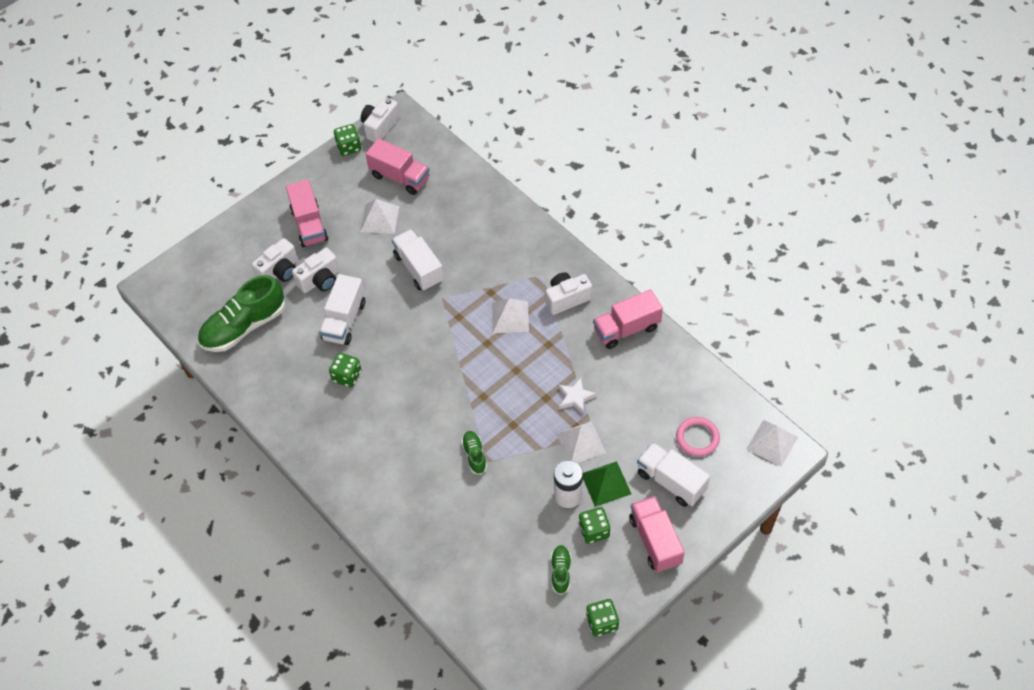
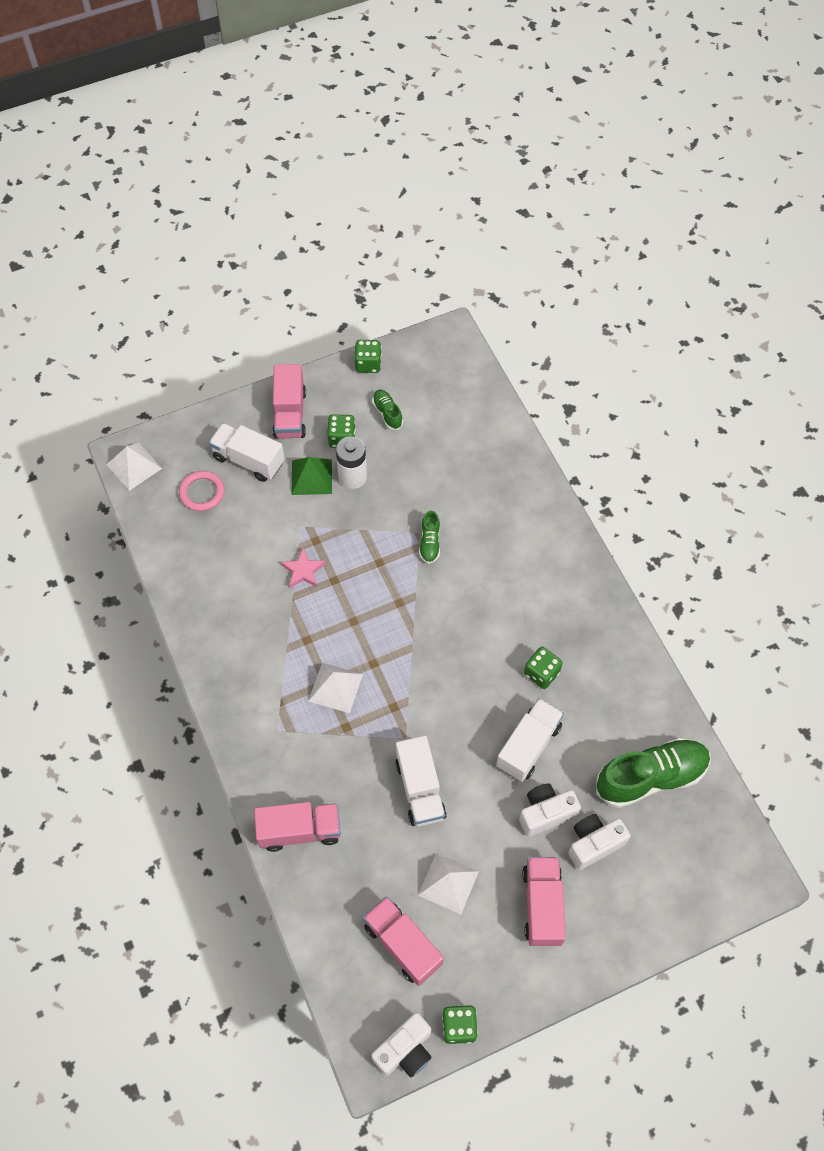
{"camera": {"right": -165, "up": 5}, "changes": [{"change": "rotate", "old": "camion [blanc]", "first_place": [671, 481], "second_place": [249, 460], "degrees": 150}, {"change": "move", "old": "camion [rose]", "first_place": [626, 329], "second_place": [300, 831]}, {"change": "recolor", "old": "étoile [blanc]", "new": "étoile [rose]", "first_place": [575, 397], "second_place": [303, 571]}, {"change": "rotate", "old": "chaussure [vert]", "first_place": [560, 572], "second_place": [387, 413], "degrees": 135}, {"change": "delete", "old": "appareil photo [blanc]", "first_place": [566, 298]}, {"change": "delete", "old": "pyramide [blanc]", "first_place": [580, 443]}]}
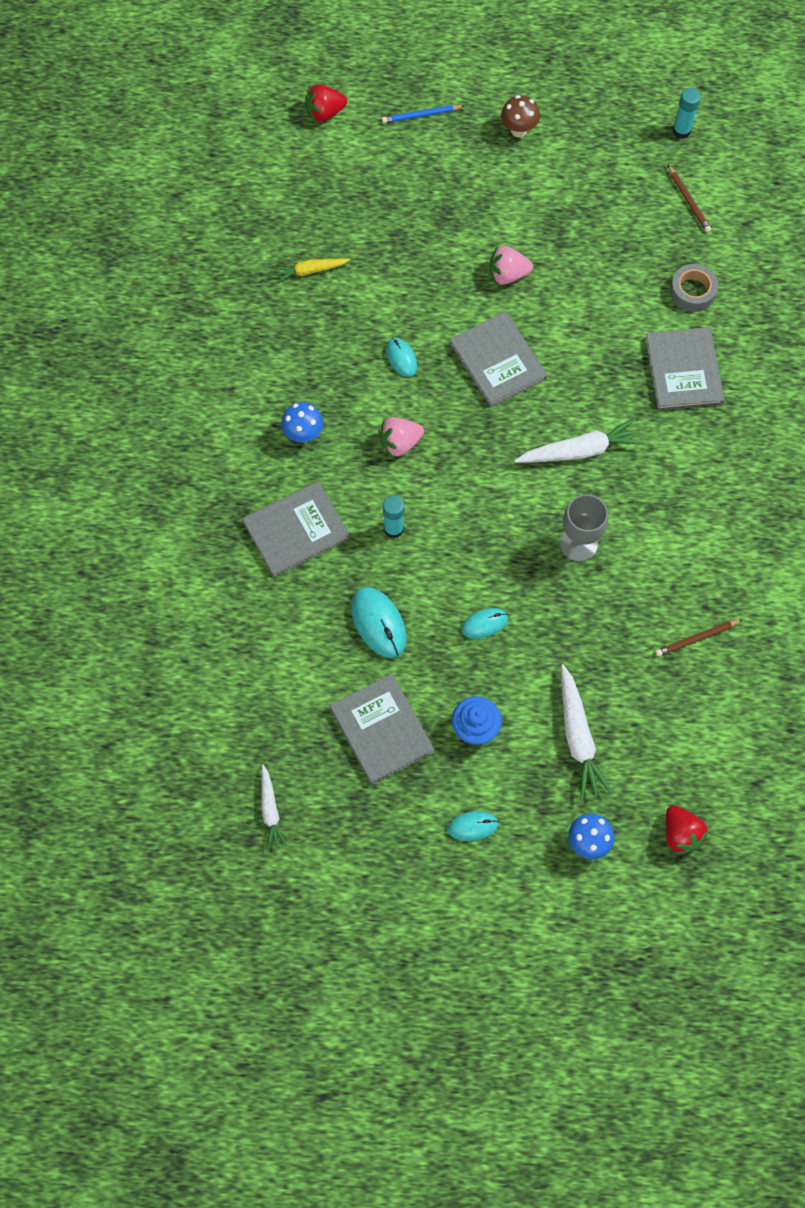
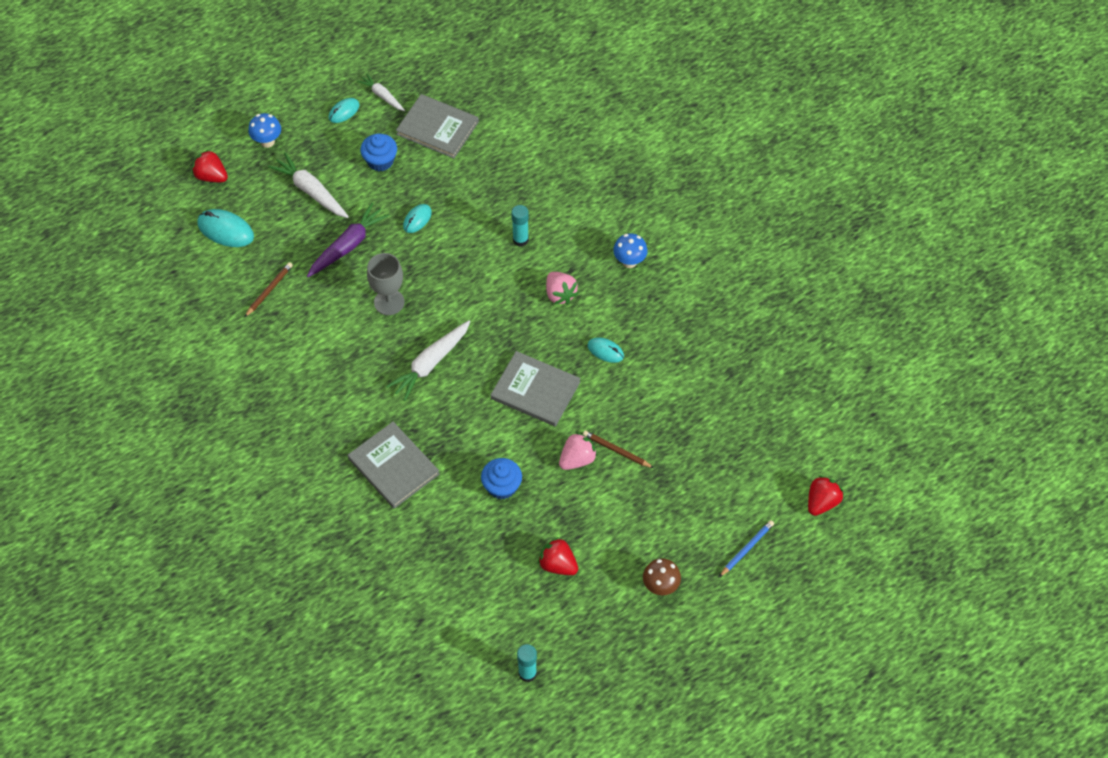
{"camera": {"right": 145, "up": -10}, "changes": [{"change": "move", "old": "souris [turquoise]", "first_place": [378, 623], "second_place": [225, 230]}, {"change": "insert", "new": "carotte [violet]", "second_place": [348, 245]}, {"change": "move", "old": "carotte [blanc]", "first_place": [270, 810], "second_place": [382, 96]}, {"change": "insert", "new": "muffin [bleu]", "second_place": [502, 486]}, {"change": "insert", "new": "fraise [rouge]", "second_place": [558, 564]}, {"change": "rotate", "old": "fraise [rose]", "first_place": [400, 443], "second_place": [560, 294], "degrees": 120}, {"change": "move", "old": "crayon [marron]", "first_place": [689, 201], "second_place": [616, 450]}, {"change": "delete", "old": "livre [gris]", "first_place": [296, 530]}, {"change": "delete", "old": "carotte [jaune]", "first_place": [310, 271]}, {"change": "delete", "old": "ruban adhésif [gris]", "first_place": [692, 292]}]}
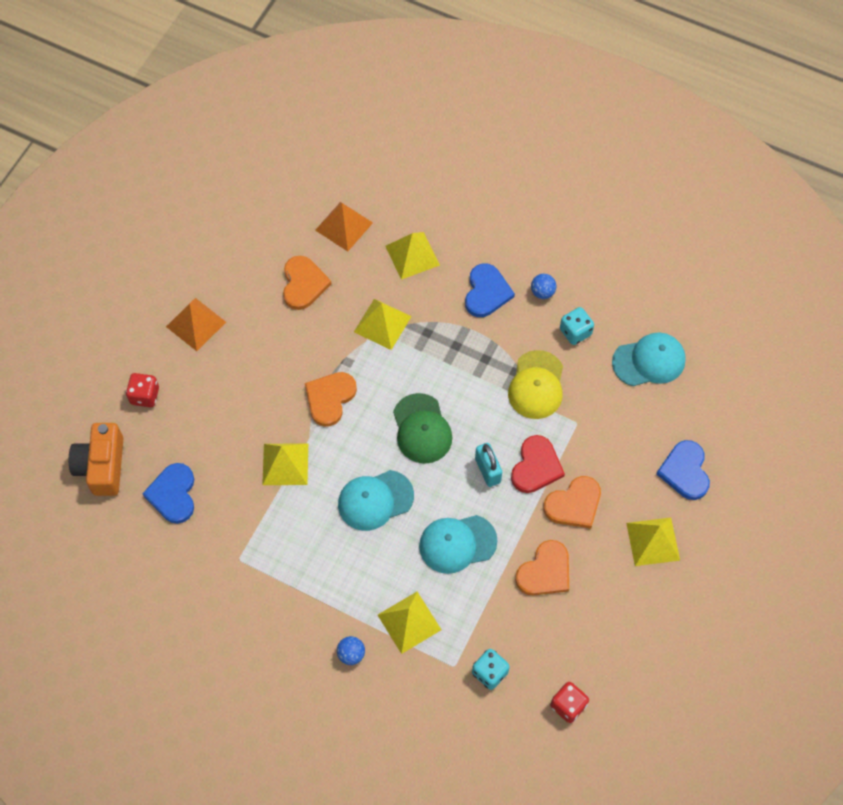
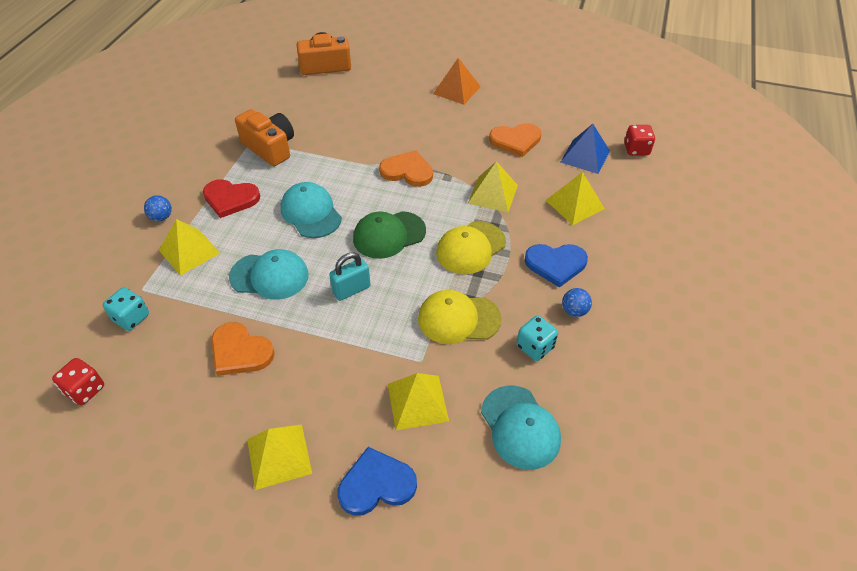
{"camera": {"right": 80, "up": -15}, "changes": [{"change": "move", "old": "cœur [rouge]", "first_place": [536, 466], "second_place": [230, 199]}, {"change": "rotate", "old": "casquette [turquoise]", "first_place": [457, 543], "second_place": [269, 276], "degrees": 120}, {"change": "insert", "new": "appareil photo [orange]", "second_place": [270, 147]}, {"change": "move", "old": "pyramide [jaune]", "first_place": [285, 464], "second_place": [417, 402]}, {"change": "insert", "new": "casquette [jaune]", "second_place": [470, 248]}, {"change": "recolor", "old": "pyramide [orange]", "new": "pyramide [bleu]", "first_place": [344, 226], "second_place": [585, 156]}, {"change": "move", "old": "dé [rouge]", "first_place": [145, 396], "second_place": [636, 150]}, {"change": "delete", "old": "cœur [bleu]", "first_place": [173, 494]}, {"change": "delete", "old": "cœur [orange]", "first_place": [574, 504]}]}
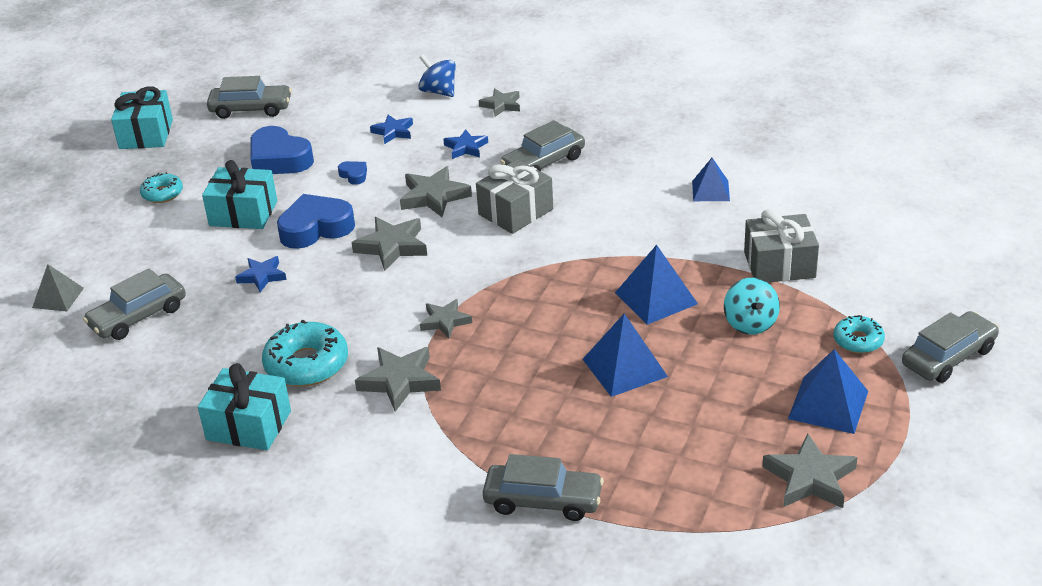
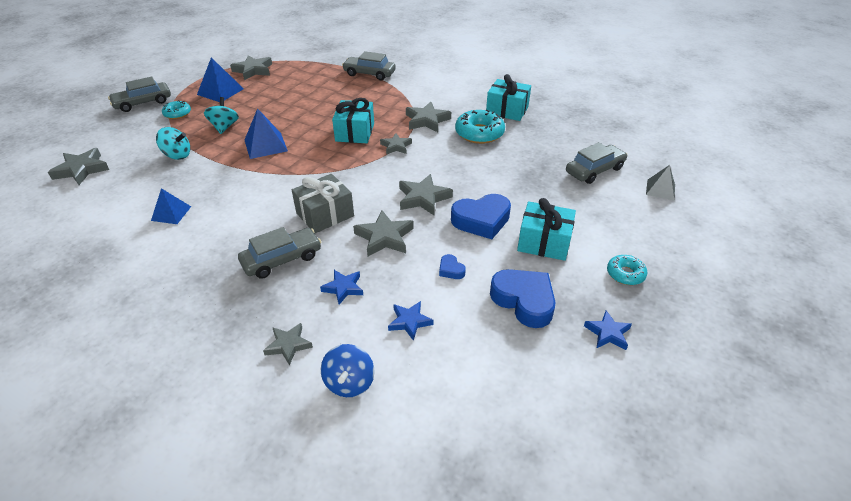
{"camera": {"right": -175, "up": 5}, "changes": [{"change": "insert", "new": "étoile [gris]", "second_place": [81, 170]}, {"change": "replace", "old": "cadeau [gris]", "new": "toupie [turquoise]", "first_place": [779, 265], "second_place": [177, 155]}, {"change": "rotate", "old": "toupie [bleu]", "first_place": [438, 92], "second_place": [349, 382], "degrees": 45}, {"change": "move", "old": "cadeau [turquoise]", "first_place": [146, 134], "second_place": [355, 132]}, {"change": "move", "old": "étoile [bleu]", "first_place": [262, 276], "second_place": [608, 333]}, {"change": "delete", "old": "voiture [gris]", "first_place": [251, 109]}, {"change": "delete", "old": "pyramide [bleu]", "first_place": [624, 367]}]}
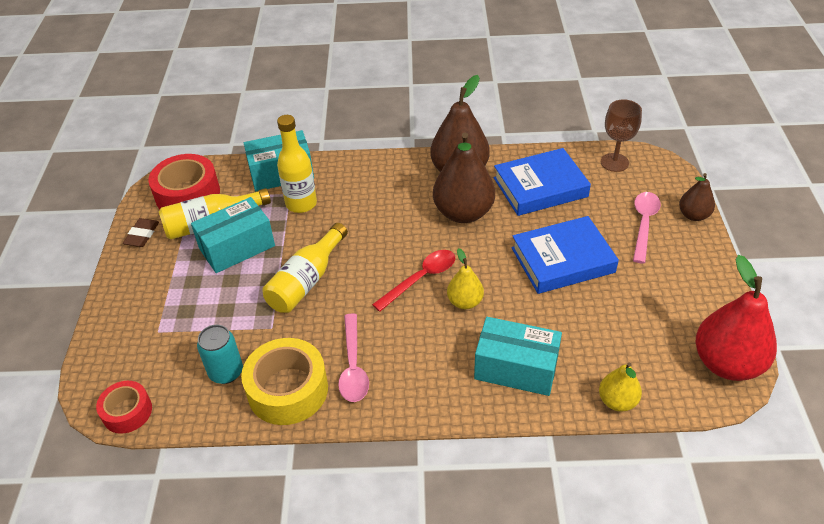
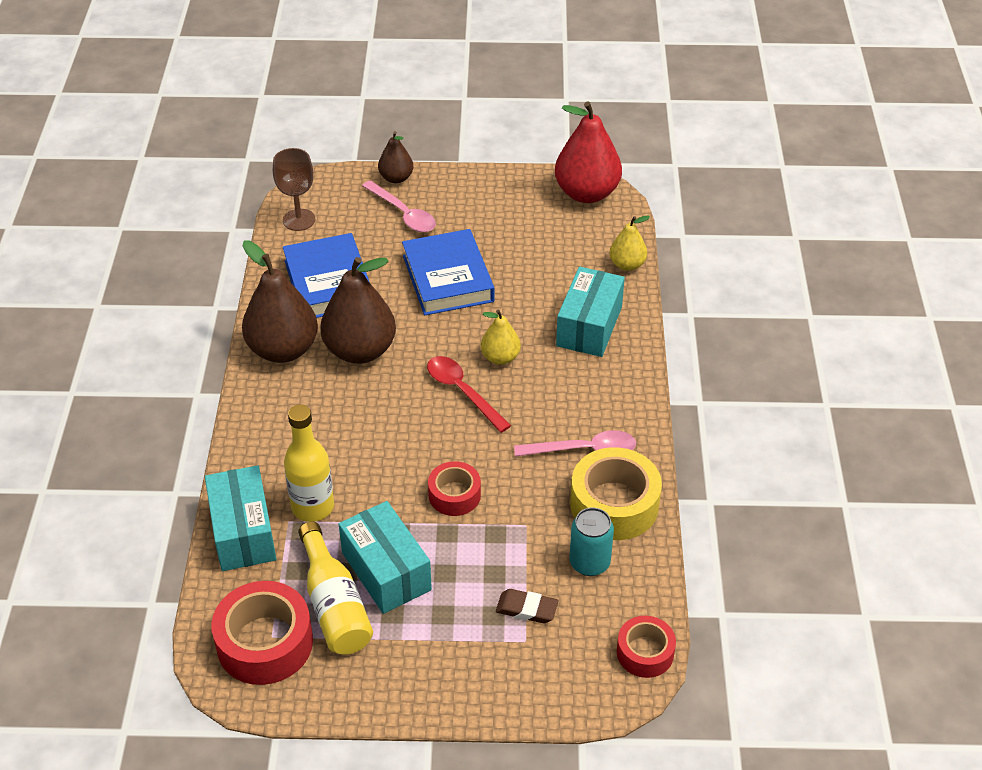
{"camera": {"right": -90, "up": 0}, "changes": [{"change": "rotate", "old": "cuillère [rose]", "first_place": [643, 224], "second_place": [403, 214], "degrees": -150}, {"change": "replace", "old": "bouteille [jaune]", "new": "ruban adhésif [rouge]", "first_place": [306, 281], "second_place": [454, 495]}, {"change": "move", "old": "gomme [marron]", "first_place": [142, 235], "second_place": [526, 609]}]}
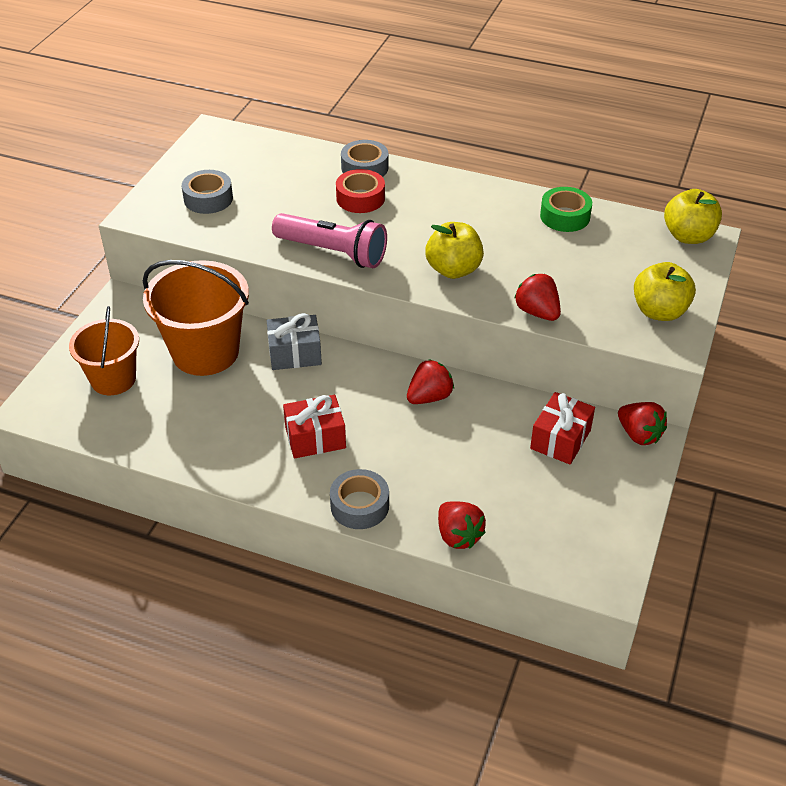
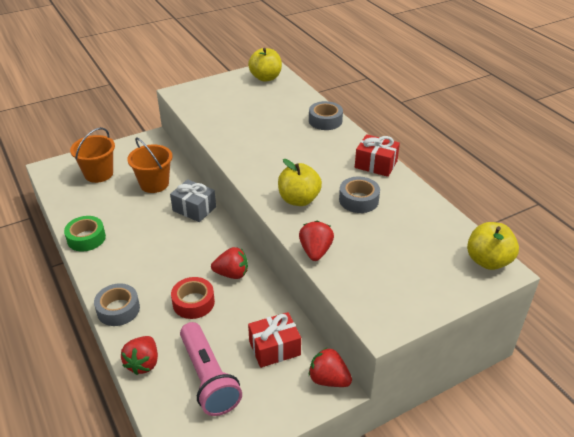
{"camera": {"right": 40, "up": -5}, "changes": [{"change": "move", "old": "ruban adhésif [vert]", "first_place": [565, 216], "second_place": [86, 238]}, {"change": "resize", "old": "seau [orange]", "first_place": [205, 352], "second_place": [154, 184], "factor": 0.65}, {"change": "move", "old": "ruban adhésif [rouge]", "first_place": [360, 198], "second_place": [193, 302]}, {"change": "move", "old": "lampe de poche [rose]", "first_place": [332, 252], "second_place": [208, 378]}, {"change": "move", "old": "pomme [jaune]", "first_place": [659, 311], "second_place": [265, 78]}, {"change": "rotate", "old": "fraise [rouge]", "first_place": [639, 435], "second_place": [328, 379], "degrees": 120}, {"change": "move", "old": "ruban adhésif [gris]", "first_place": [208, 199], "second_place": [358, 200]}, {"change": "move", "old": "cadeau [rouge]", "first_place": [315, 438], "second_place": [376, 164]}]}
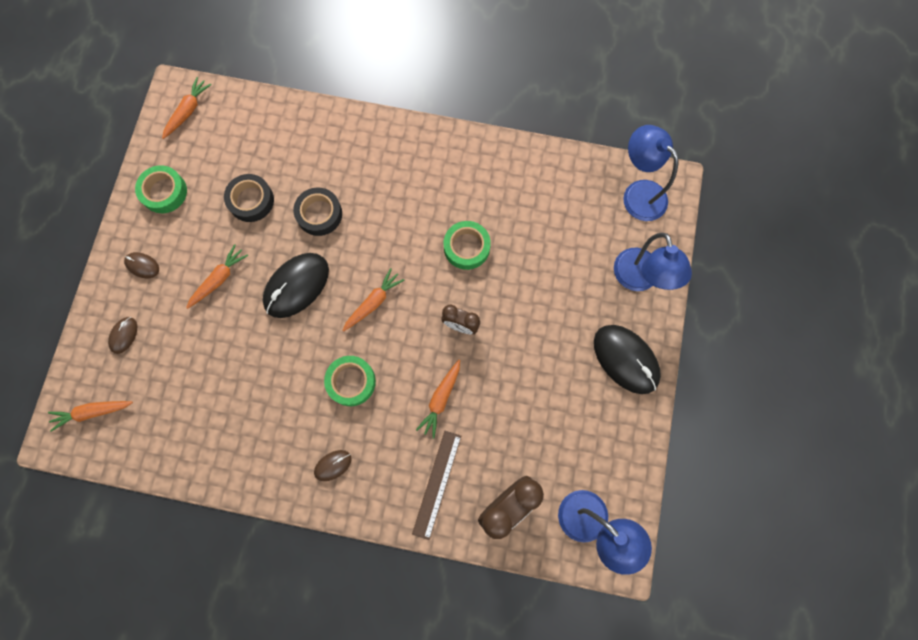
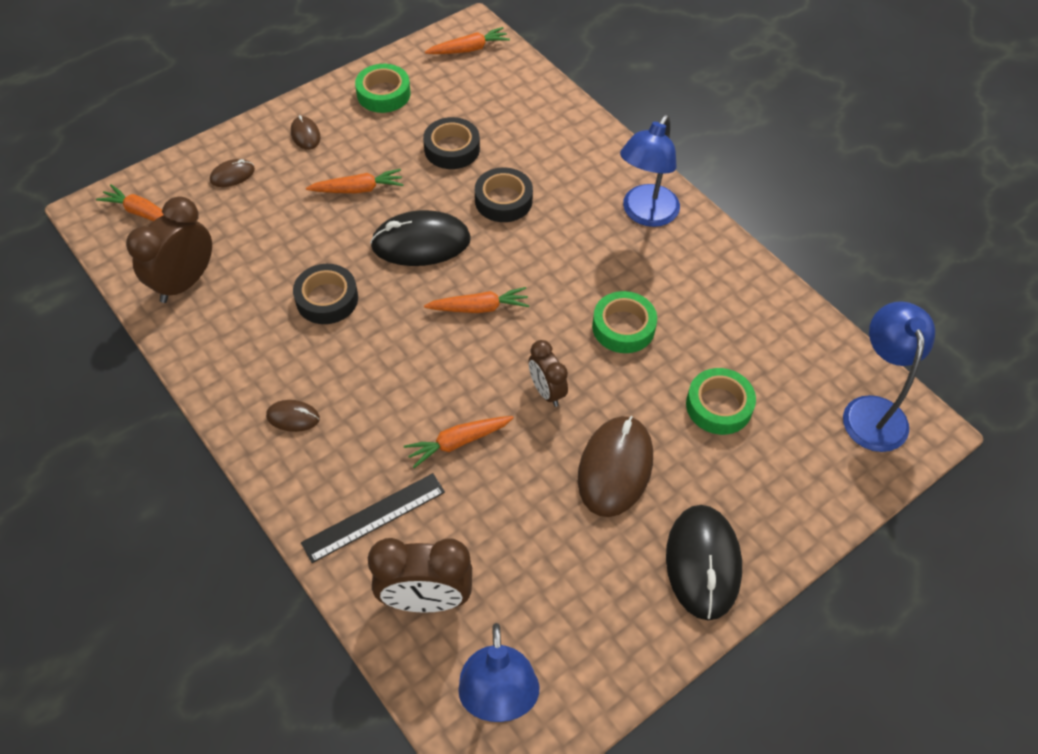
{"camera": {"right": 40, "up": -20}, "changes": [{"change": "insert", "new": "réveil [marron]", "second_place": [184, 282]}, {"change": "insert", "new": "ruban adhésif [noir]", "second_place": [327, 299]}, {"change": "recolor", "old": "règle [marron]", "new": "règle [noir]", "first_place": [437, 484], "second_place": [374, 517]}, {"change": "insert", "new": "souris [marron]", "second_place": [615, 468]}, {"change": "move", "old": "lampe [bleu]", "first_place": [639, 279], "second_place": [645, 214]}, {"change": "move", "old": "ruban adhésif [vert]", "first_place": [351, 382], "second_place": [719, 406]}]}
